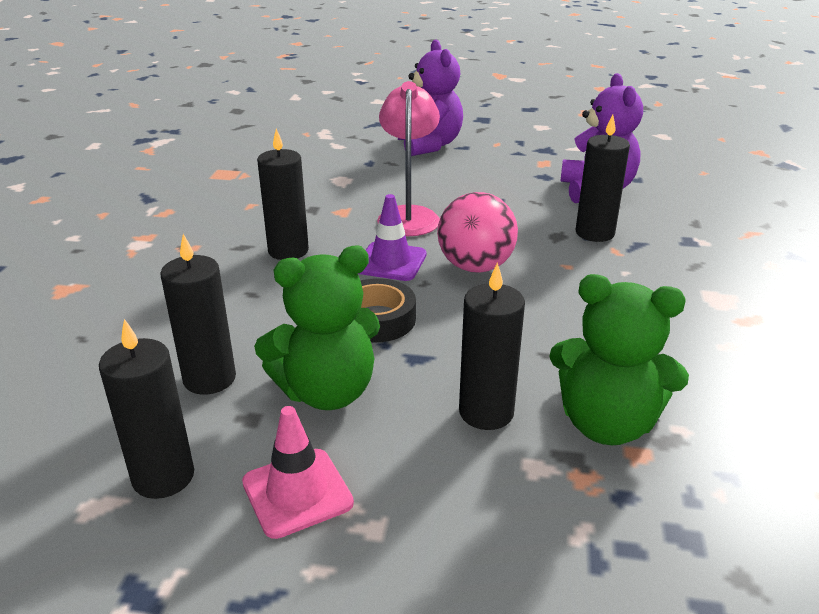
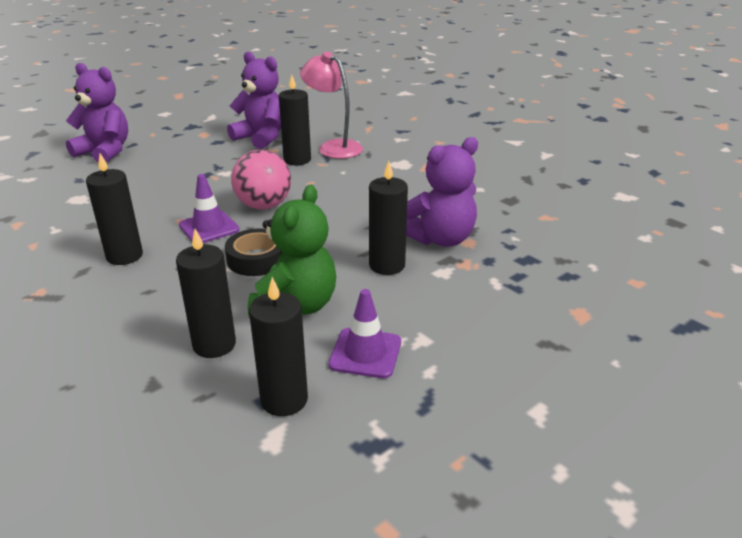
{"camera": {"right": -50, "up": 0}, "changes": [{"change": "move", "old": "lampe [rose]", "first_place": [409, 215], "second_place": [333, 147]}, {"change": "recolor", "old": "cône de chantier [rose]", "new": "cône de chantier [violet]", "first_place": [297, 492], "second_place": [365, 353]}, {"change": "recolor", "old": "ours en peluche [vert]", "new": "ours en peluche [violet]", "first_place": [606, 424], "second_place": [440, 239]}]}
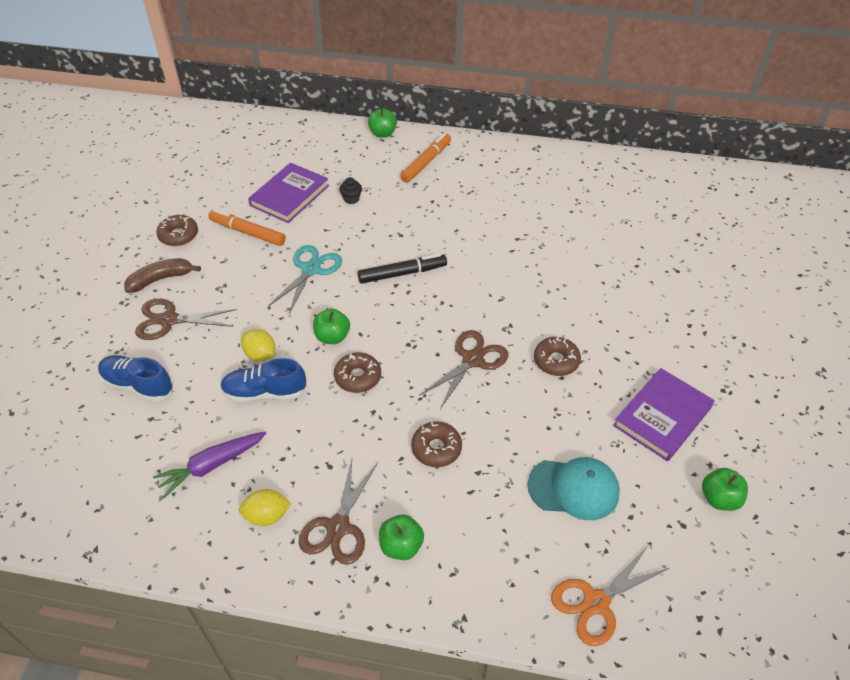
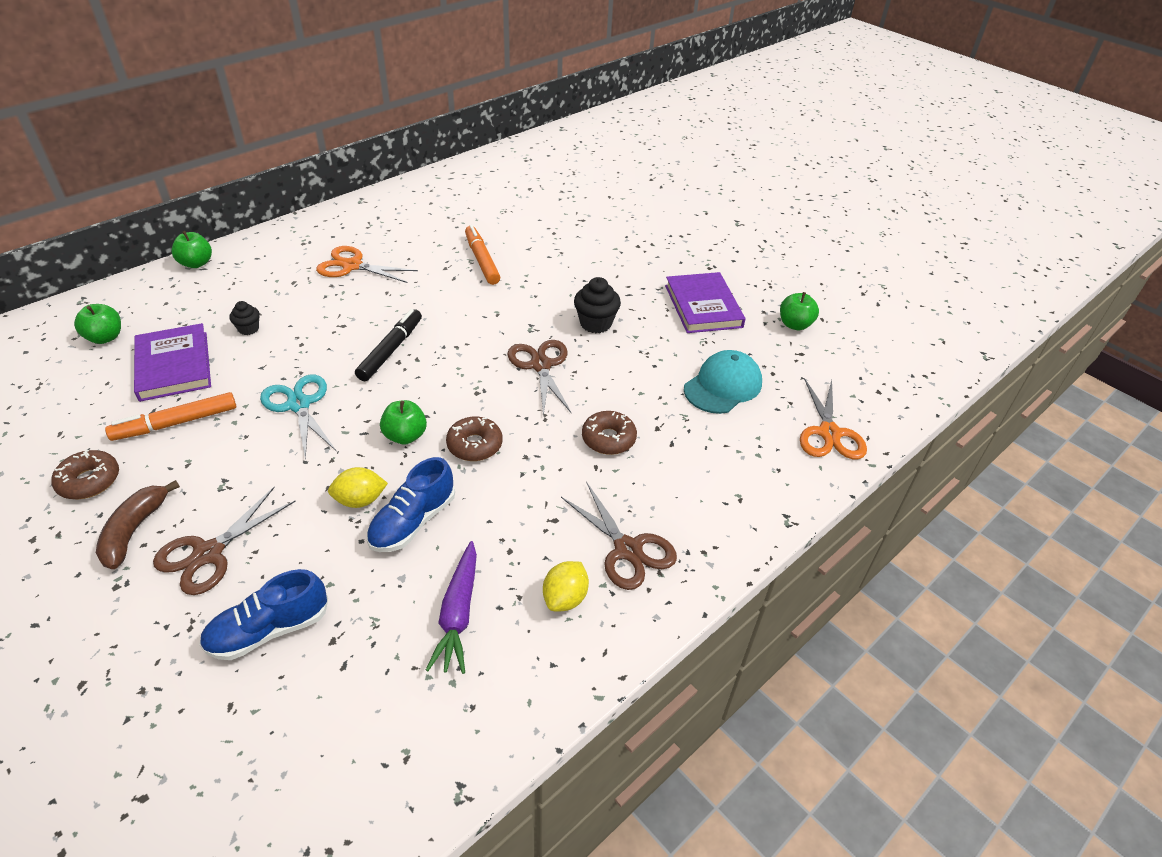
{"camera": {"right": -55, "up": -5}, "changes": [{"change": "move", "old": "pomme [vert]", "first_place": [401, 546], "second_place": [105, 337]}, {"change": "insert", "new": "ciseaux [orange]", "second_place": [352, 266]}, {"change": "move", "old": "feutre [orange]", "first_place": [426, 162], "second_place": [482, 260]}, {"change": "replace", "old": "beignet [marron]", "new": "muffin [noir]", "first_place": [556, 361], "second_place": [595, 323]}]}
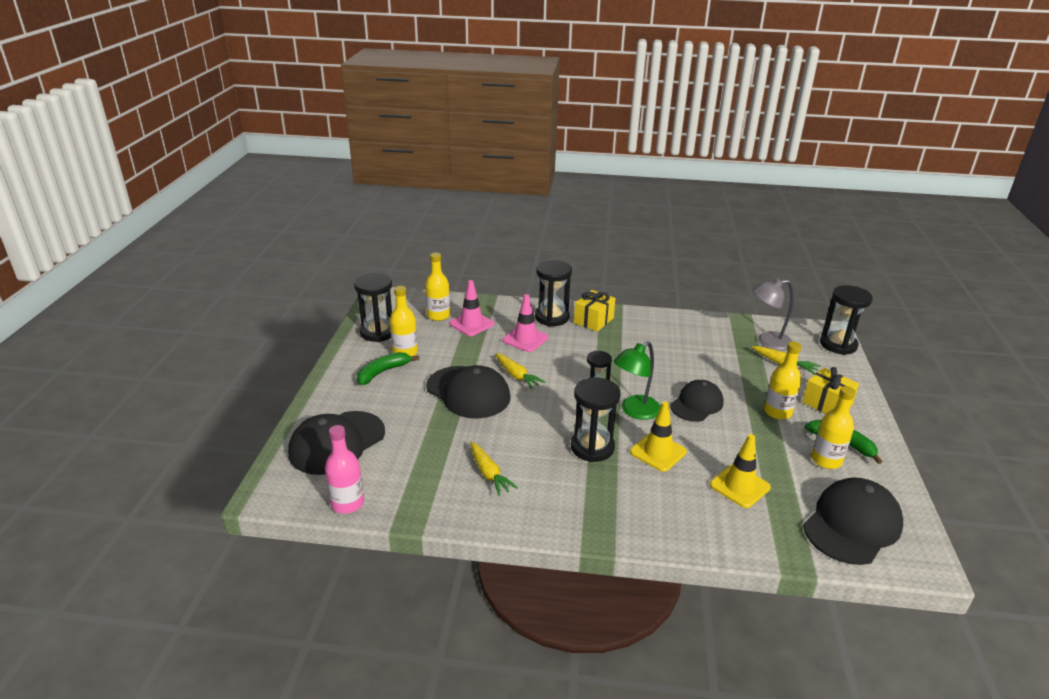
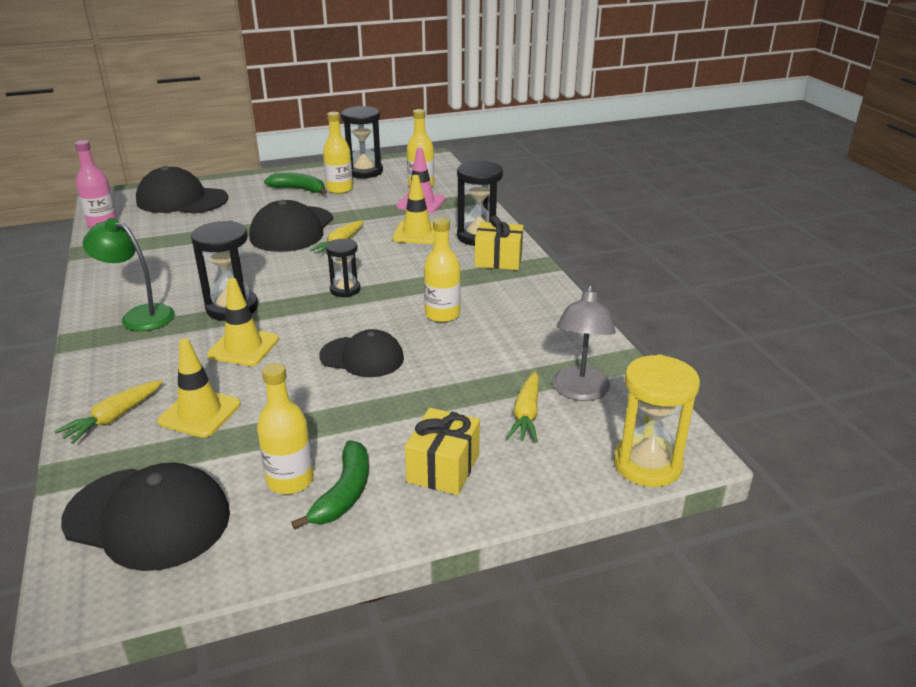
{"camera": {"right": 65, "up": 0}, "changes": [{"change": "move", "old": "carotte [jaune]", "first_place": [489, 474], "second_place": [114, 418]}, {"change": "move", "old": "lampe [vert]", "first_place": [635, 411], "second_place": [139, 316]}, {"change": "recolor", "old": "cône de chantier [rose]", "new": "cône de chantier [jaune]", "first_place": [525, 339], "second_place": [417, 233]}, {"change": "move", "old": "bouteille [jaune]", "first_place": [777, 412], "second_place": [442, 314]}, {"change": "rotate", "old": "lampe [gris]", "first_place": [767, 342], "second_place": [580, 392], "degrees": -135}, {"change": "recolor", "old": "sablier [noir]", "new": "sablier [jaune]", "first_place": [838, 345], "second_place": [647, 464]}]}
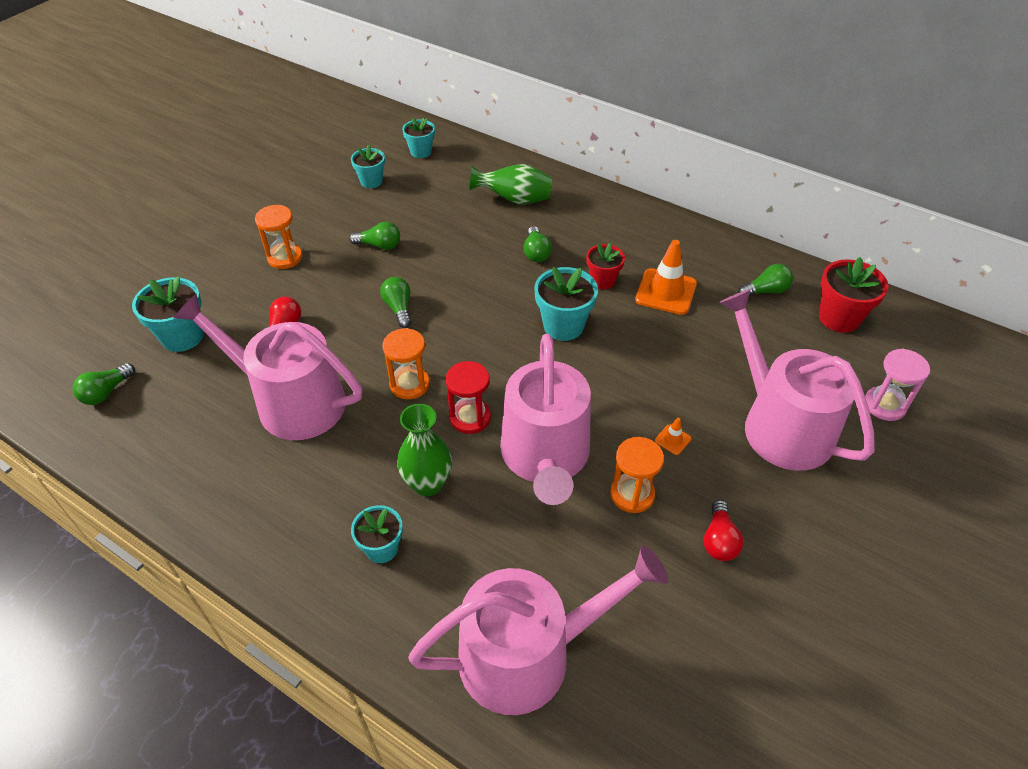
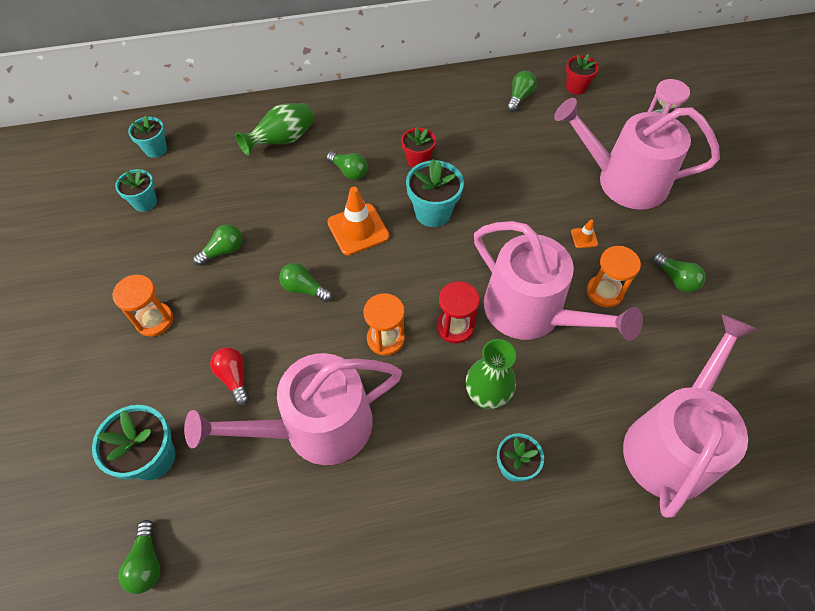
{"camera": {"right": -45, "up": 10}, "changes": [{"change": "move", "old": "cône de chantier [orange]", "first_place": [665, 292], "second_place": [358, 229]}, {"change": "resize", "old": "pot de fleurs [rouge]", "first_place": [839, 318], "second_place": [576, 87], "factor": 0.65}, {"change": "recolor", "old": "ampoule [rouge]", "new": "ampoule [vert]", "first_place": [719, 540], "second_place": [676, 279]}]}
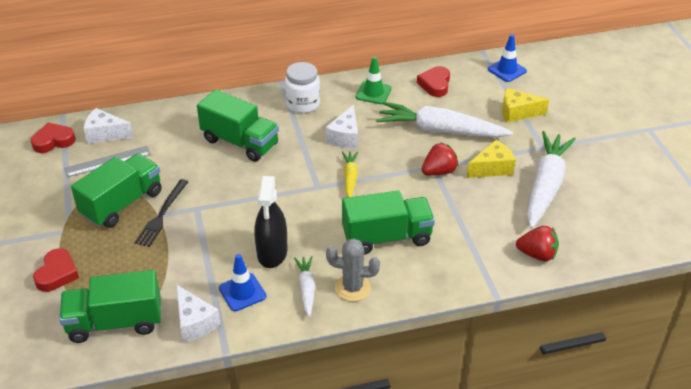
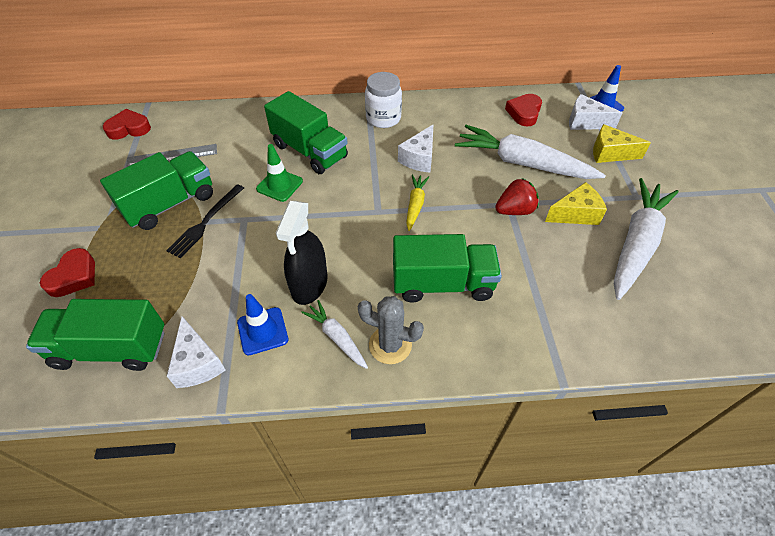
{"camera": {"right": 10, "up": 10}, "changes": [{"change": "move", "old": "cône de chantier [vert]", "first_place": [373, 93], "second_place": [279, 185]}, {"change": "rotate", "old": "carotte [blanc]", "first_place": [306, 288], "second_place": [337, 337], "degrees": -45}, {"change": "move", "old": "fromage [blanc]", "first_place": [105, 134], "second_place": [585, 122]}, {"change": "delete", "old": "fraise [rouge]", "first_place": [537, 254]}]}
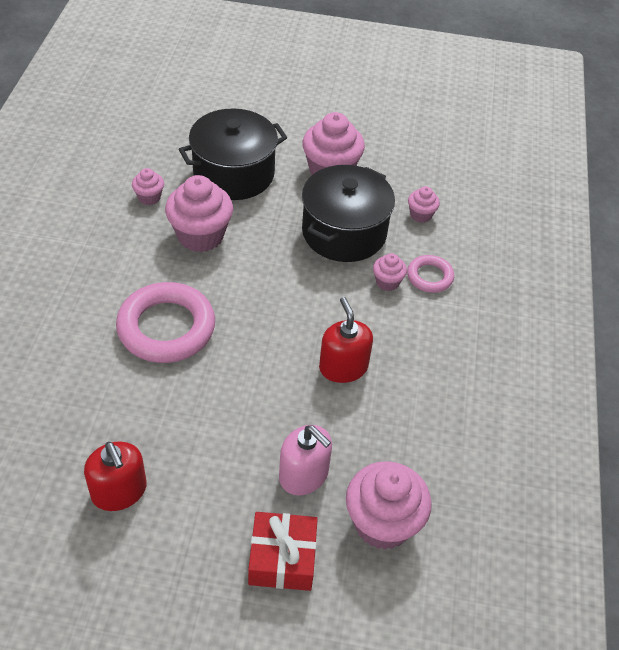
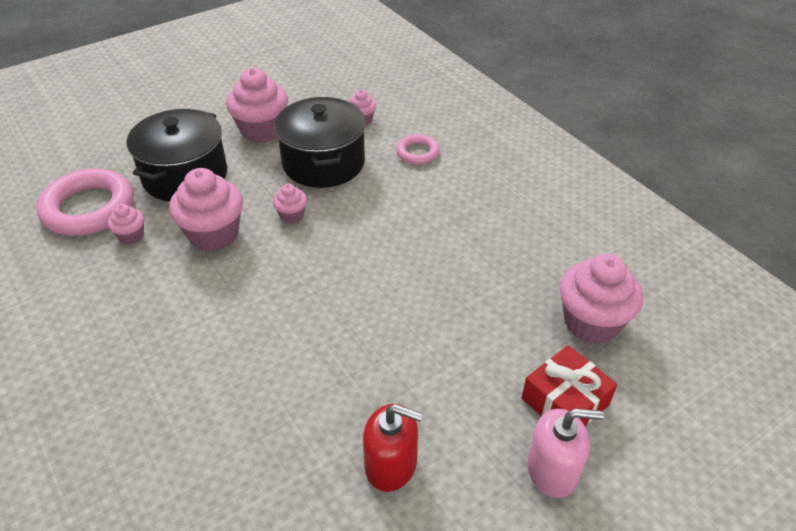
{"camera": {"right": -40, "up": -5}, "changes": [{"change": "move", "old": "anneau [rose]", "first_place": [166, 328], "second_place": [89, 208]}, {"change": "move", "old": "muffin [rose]", "first_place": [387, 282], "second_place": [292, 215]}, {"change": "move", "old": "distributeur de savon [rose]", "first_place": [303, 475], "second_place": [552, 470]}, {"change": "delete", "old": "distributeur de savon [rouge]", "first_place": [343, 367]}]}
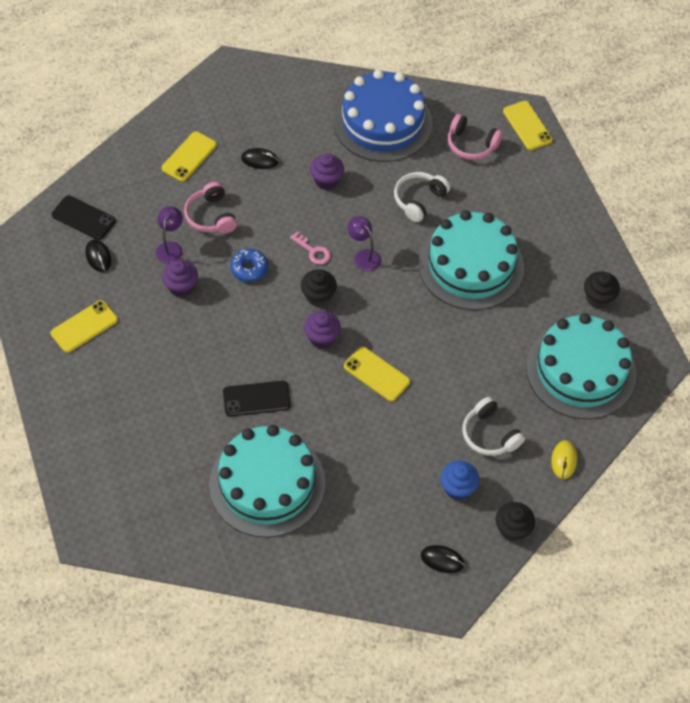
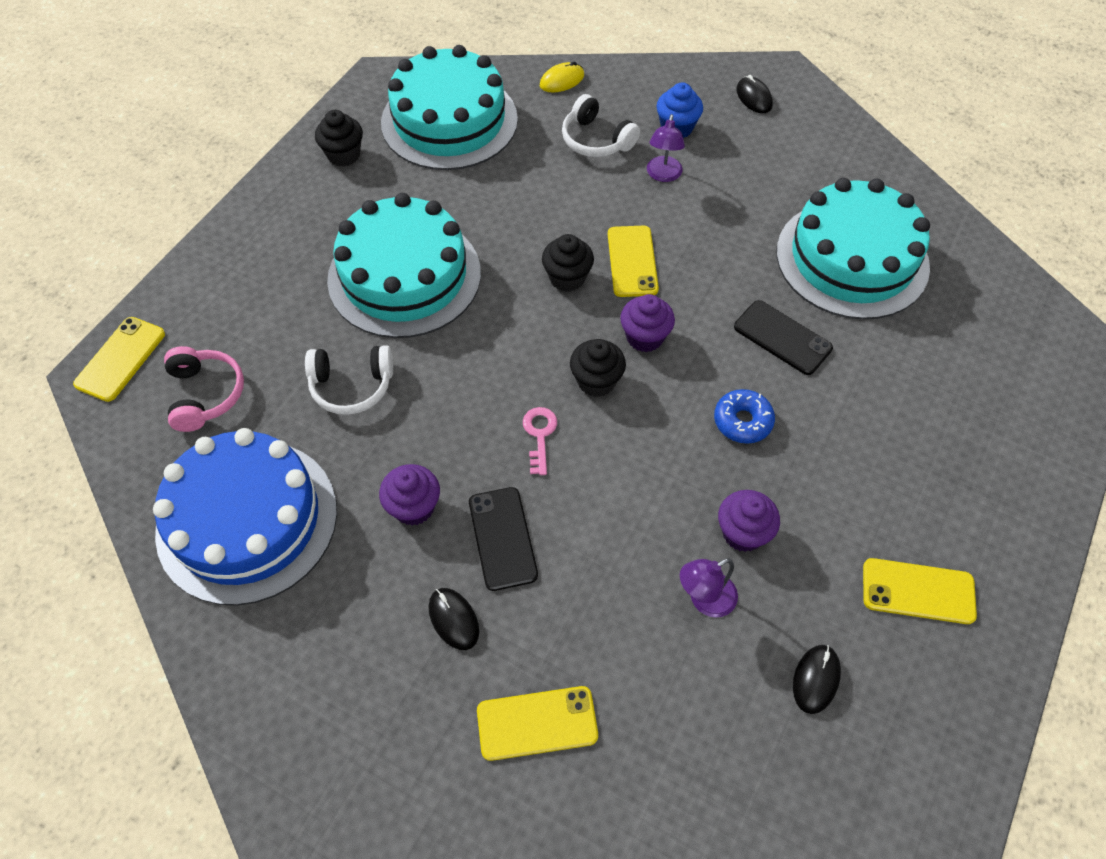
{"camera": {"right": -130, "up": 0}, "changes": [{"change": "move", "old": "téléphone [noir]", "first_place": [83, 218], "second_place": [502, 538]}, {"change": "move", "old": "muffin [noir]", "first_place": [512, 529], "second_place": [567, 278]}, {"change": "rotate", "old": "casque audio [blanc]", "first_place": [489, 434], "second_place": [596, 140], "degrees": 120}, {"change": "move", "old": "lampe [violet]", "first_place": [363, 256], "second_place": [663, 175]}, {"change": "move", "old": "beignet [bleu]", "first_place": [249, 269], "second_place": [742, 421]}, {"change": "delete", "old": "casque audio [rose]", "first_place": [211, 216]}]}
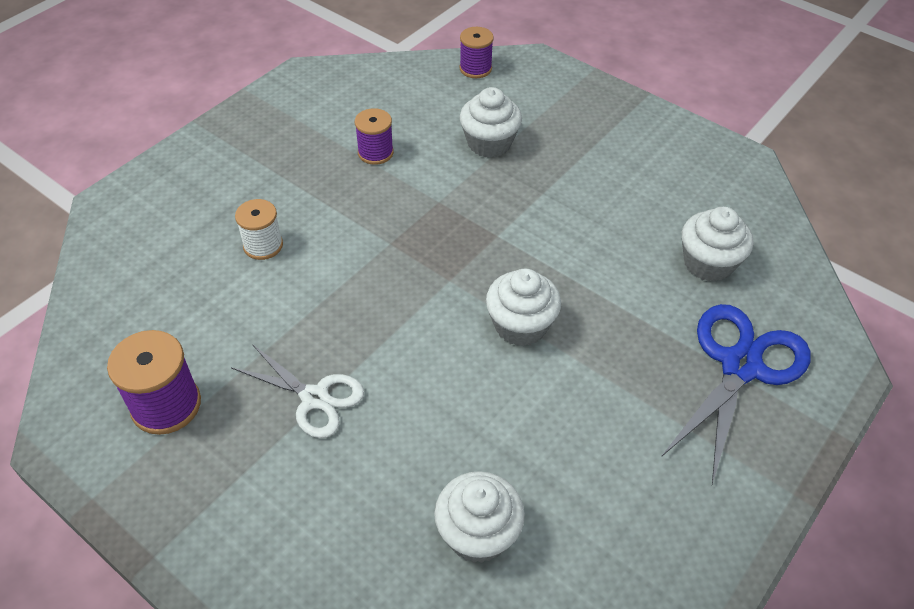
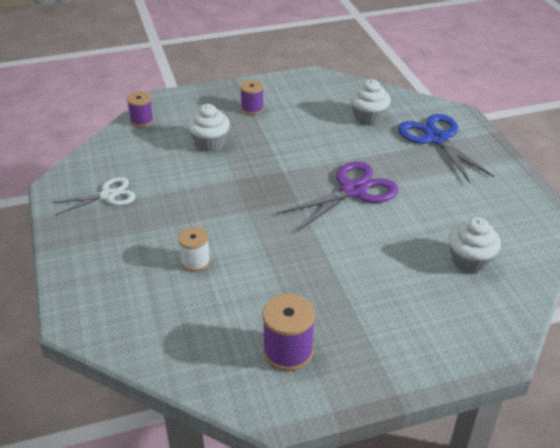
{"camera": {"right": -55, "up": -10}, "changes": [{"change": "move", "old": "ciseaux [blanc]", "first_place": [314, 398], "second_place": [108, 195]}, {"change": "move", "old": "bobine [violet]", "first_place": [375, 153], "second_place": [252, 109]}, {"change": "replace", "old": "muffin [blanc]", "new": "ciseaux [violet]", "first_place": [520, 325], "second_place": [353, 191]}]}
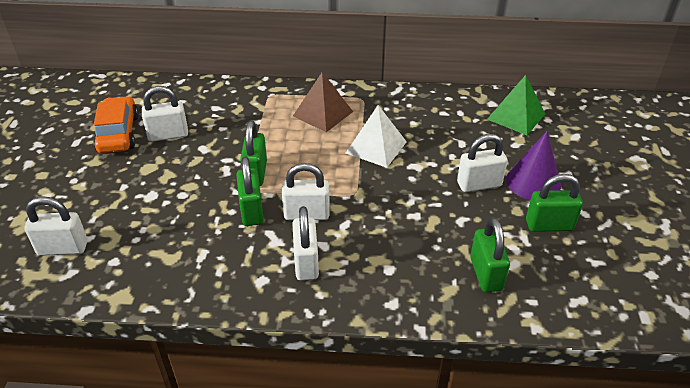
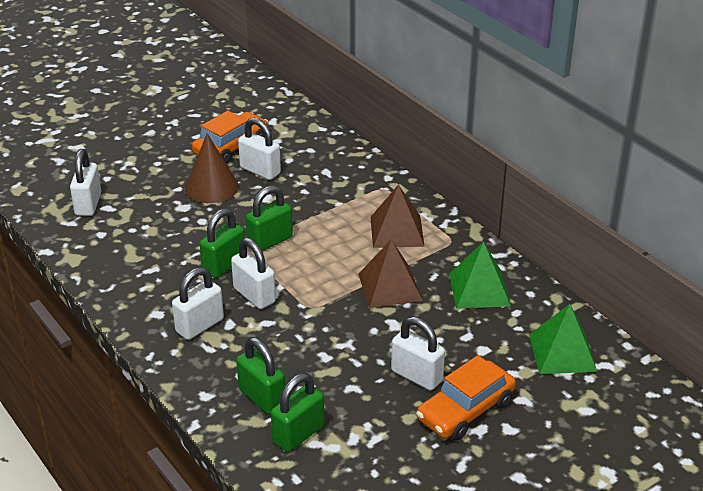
{"camera": {"right": 50, "up": -5}, "changes": [{"change": "rotate", "old": "cadenas [blanc]", "first_place": [63, 248], "second_place": [88, 204], "degrees": 45}, {"change": "insert", "new": "cône [marron]", "second_place": [211, 187]}, {"change": "move", "old": "cadenas [vert]", "first_place": [549, 225], "second_place": [262, 398]}, {"change": "recolor", "old": "pyramide [blanc]", "new": "pyramide [marron]", "first_place": [376, 147], "second_place": [390, 287]}, {"change": "replace", "old": "cône [violet]", "new": "voiture [orange]", "first_place": [533, 182], "second_place": [465, 410]}, {"change": "insert", "new": "pyramide [vert]", "second_place": [479, 289]}]}
